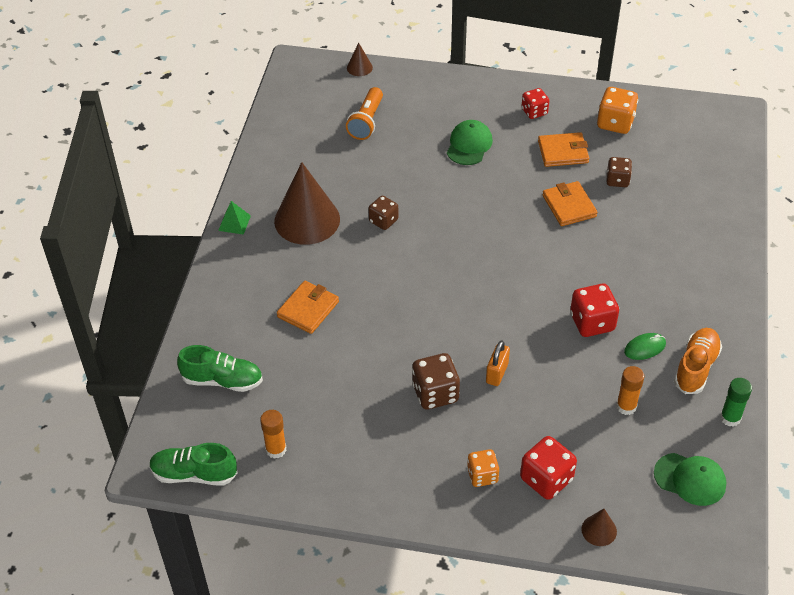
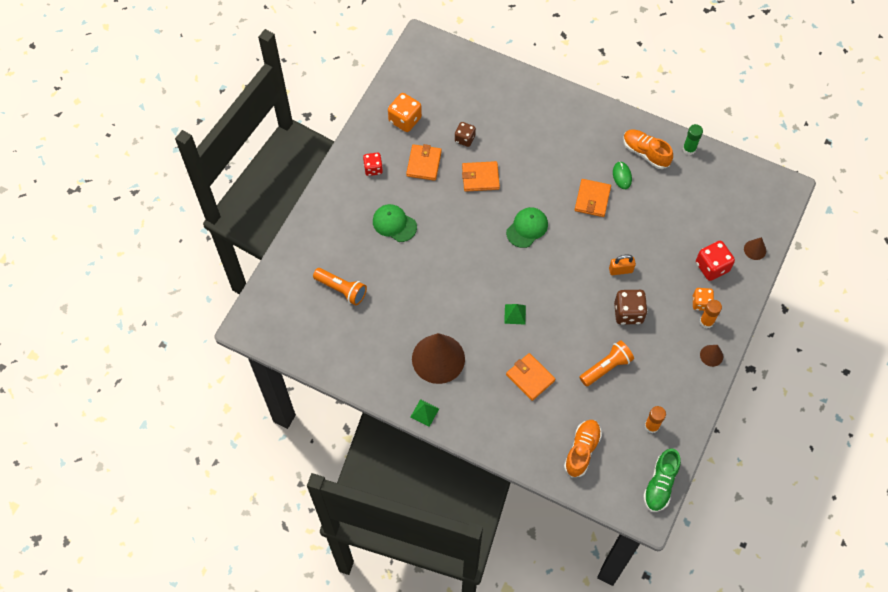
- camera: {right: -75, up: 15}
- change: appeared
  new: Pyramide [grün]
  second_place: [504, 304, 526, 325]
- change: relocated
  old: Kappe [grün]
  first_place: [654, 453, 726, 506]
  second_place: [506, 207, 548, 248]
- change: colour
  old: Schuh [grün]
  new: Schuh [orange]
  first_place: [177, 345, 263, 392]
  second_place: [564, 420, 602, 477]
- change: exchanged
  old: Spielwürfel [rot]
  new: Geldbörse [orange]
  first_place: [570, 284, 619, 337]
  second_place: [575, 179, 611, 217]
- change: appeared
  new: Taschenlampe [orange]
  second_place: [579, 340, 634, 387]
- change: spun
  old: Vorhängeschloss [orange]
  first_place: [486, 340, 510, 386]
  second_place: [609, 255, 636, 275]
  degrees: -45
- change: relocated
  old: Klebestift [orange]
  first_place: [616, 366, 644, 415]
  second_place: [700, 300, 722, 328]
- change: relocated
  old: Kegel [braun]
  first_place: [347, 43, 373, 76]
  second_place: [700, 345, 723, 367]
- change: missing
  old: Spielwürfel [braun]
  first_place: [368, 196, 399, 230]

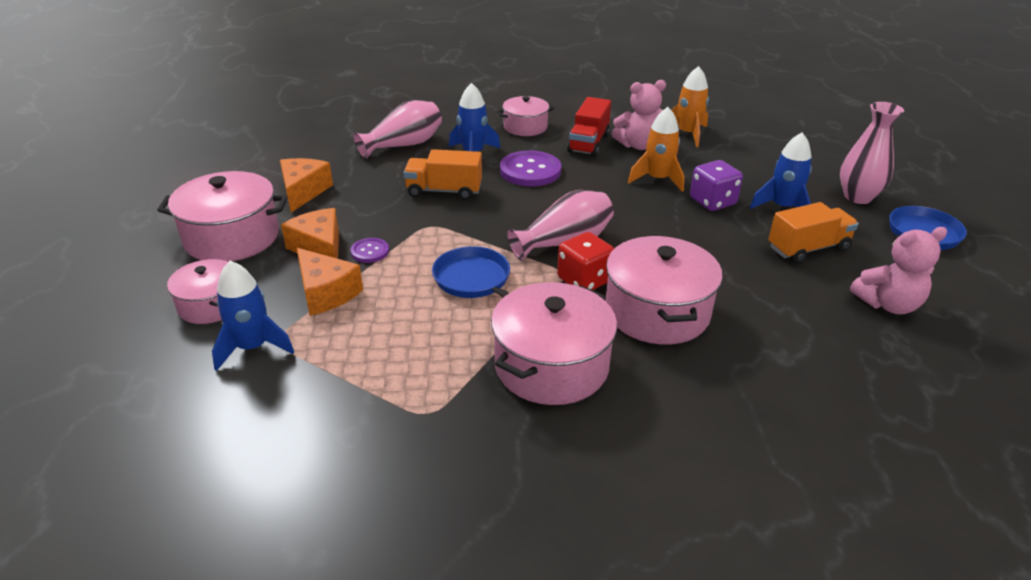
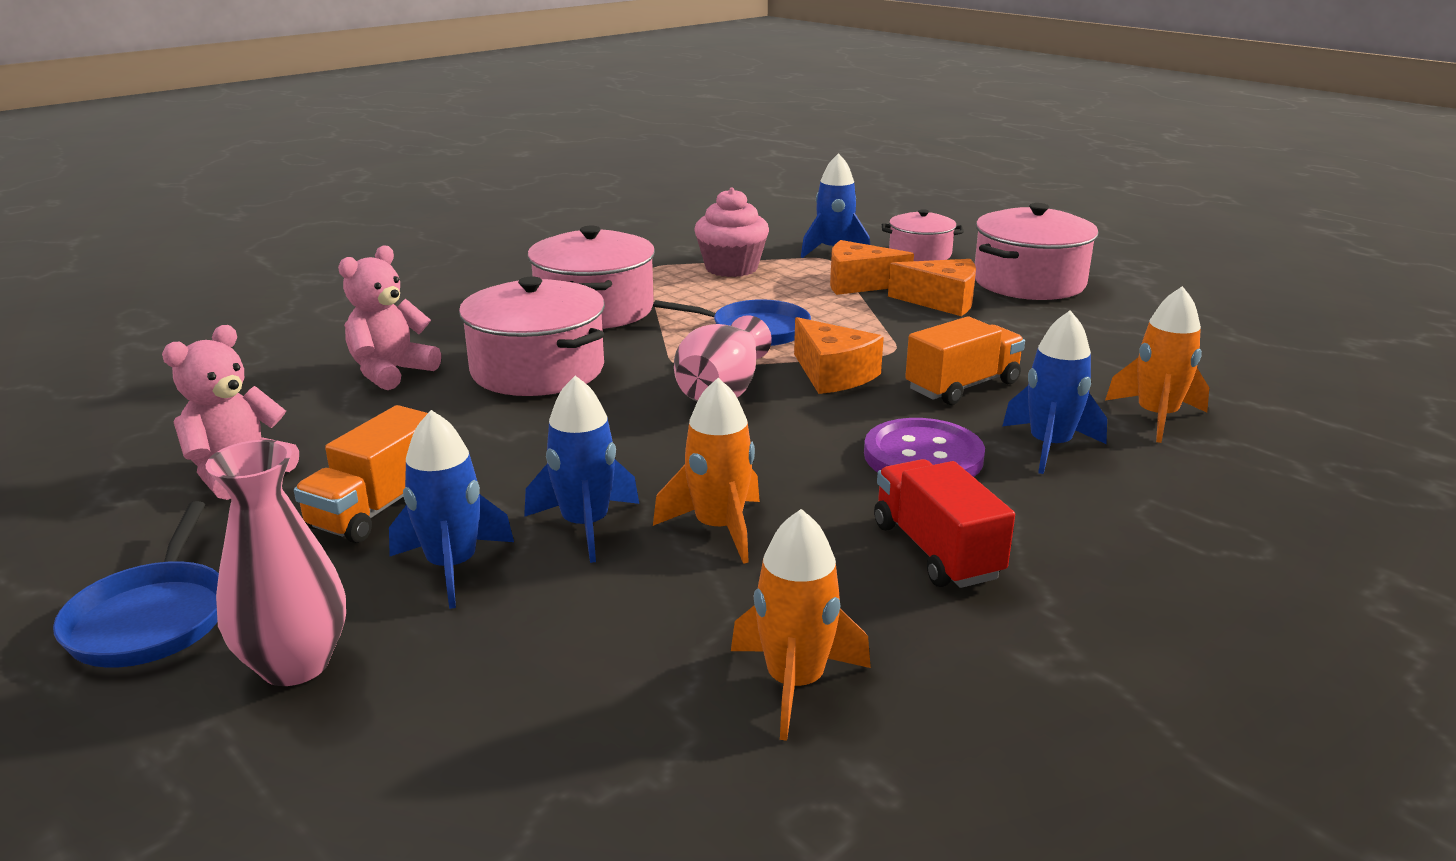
- camera: {right: 140, up: -10}
- change: relocated
  old: Teddybär [rosa]
  first_place: [612, 80, 666, 150]
  second_place: [338, 245, 441, 390]
- change: exchanged
  old: Spielwürfel [lila]
  new: Rakete [blau]
  first_place: [690, 160, 743, 211]
  second_place: [524, 376, 639, 563]
- change: appeared
  new: Muffin [rosa]
  second_place: [694, 188, 769, 277]
- change: relocated
  old: Käse [orange]
  first_place: [280, 158, 333, 212]
  second_place: [794, 317, 884, 394]
- change: exchanged
  old: Vase [rosa]
  new: Rakete [orange]
  first_place: [353, 100, 442, 159]
  second_place: [1105, 286, 1209, 443]
- change: missing
  old: Knopf [lila]
  first_place: [350, 238, 389, 263]
- change: missing
  old: Kochtopf [rosa]
  first_place: [497, 96, 554, 136]
- change: missing
  old: Spielwürfel [rot]
  first_place: [557, 232, 614, 290]

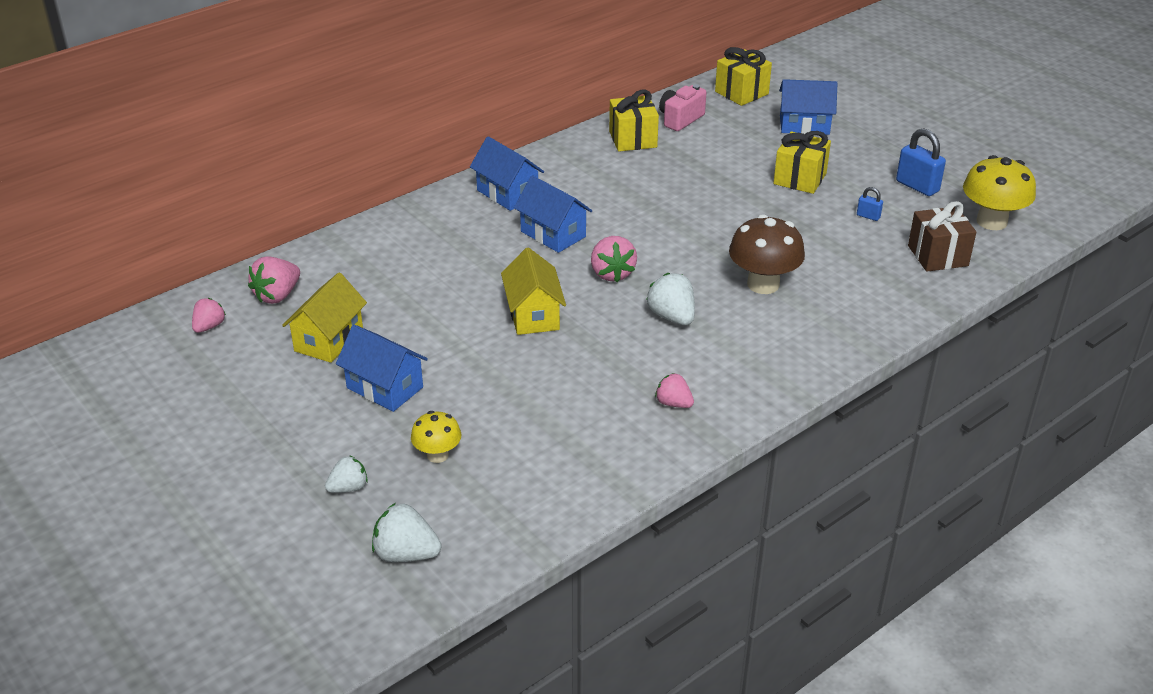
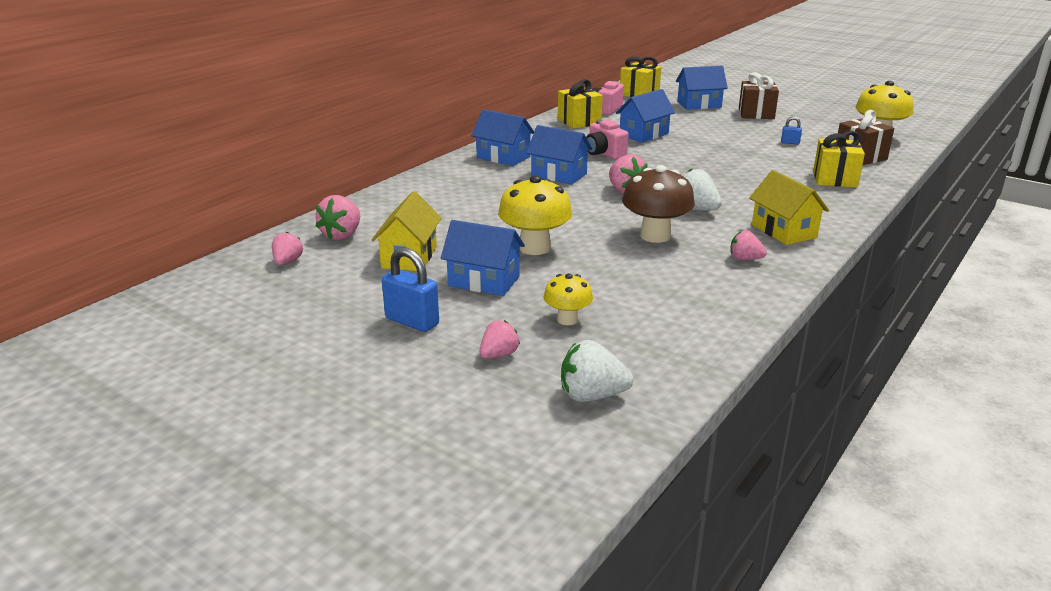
- camera: {right: -15, up: -10}
- change: relocated
  old: Vorhängeschloss [blau]
  first_place: [896, 128, 946, 196]
  second_place: [382, 247, 439, 332]
- change: colour
  old: Erdbeere [weiß]
  new: Erdbeere [rosa]
  first_place: [325, 455, 368, 493]
  second_place: [479, 320, 520, 359]
- change: appeared
  new: Pilz [gelb]
  second_place: [498, 175, 572, 255]
- change: appeared
  new: Kamera [rosa]
  second_place: [586, 120, 629, 159]
- change: appeared
  new: Haus [blau]
  second_place: [616, 89, 675, 143]
- change: relocated
  old: Pilz [braun]
  first_place: [729, 214, 805, 294]
  second_place: [622, 165, 695, 243]
- change: appeared
  new: Geschenk [braun]
  second_place: [739, 72, 779, 119]
- change: relocated
  old: Haus [gelb]
  first_place: [501, 247, 566, 335]
  second_place: [749, 170, 829, 245]
- change: relocated
  old: Geschenk [gelb]
  first_place: [773, 131, 831, 194]
  second_place: [813, 131, 865, 188]

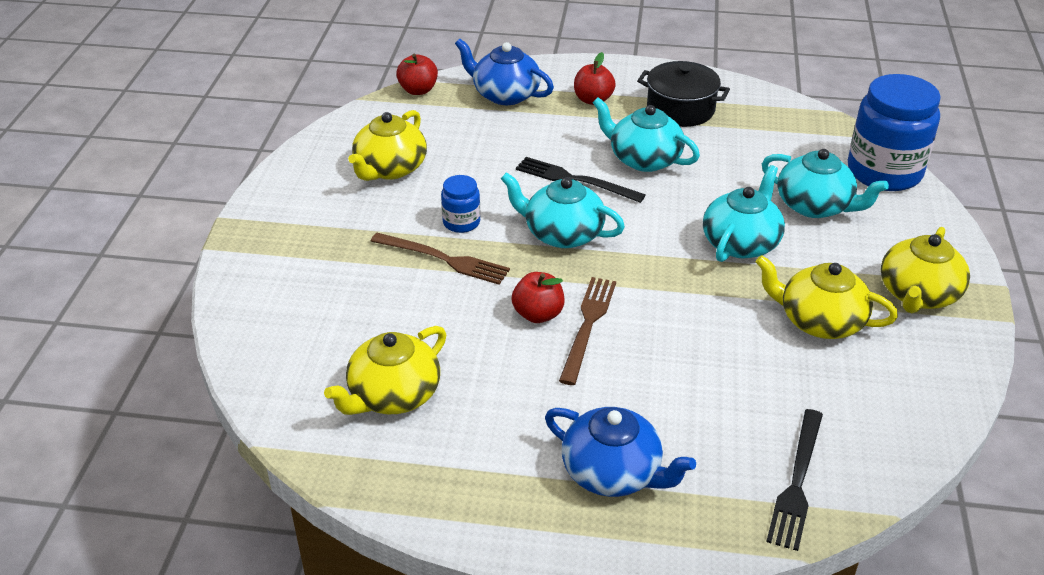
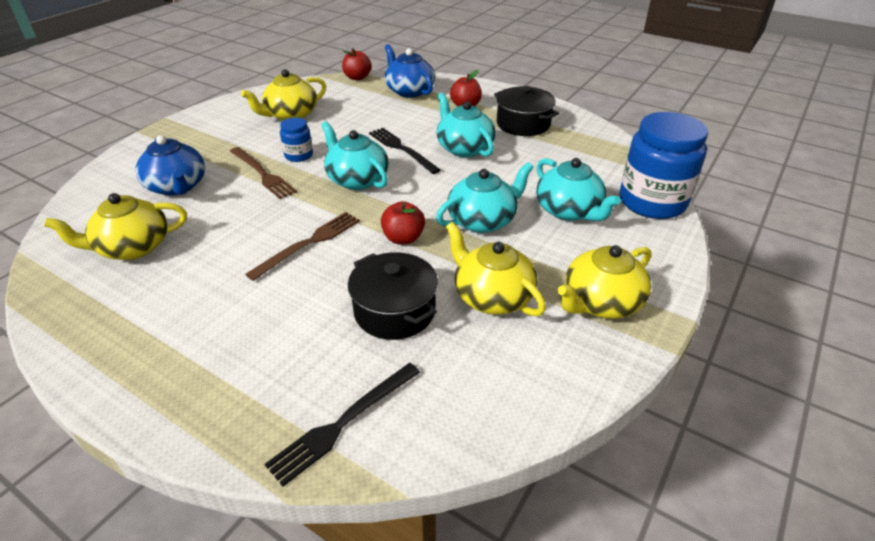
- camera: {right: 25, up: 0}
- change: relocated
  old: Teekanne [blau]
  first_place: [545, 407, 696, 497]
  second_place: [135, 135, 205, 196]
- change: appeared
  new: Kochtopf [schwarz]
  second_place: [348, 252, 438, 340]
- change: relocated
  old: Apfel [rot]
  first_place: [512, 272, 565, 323]
  second_place: [381, 201, 425, 245]

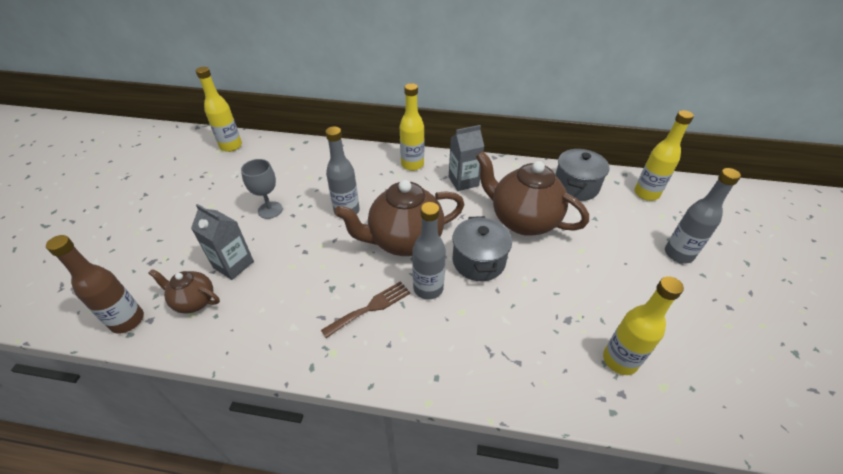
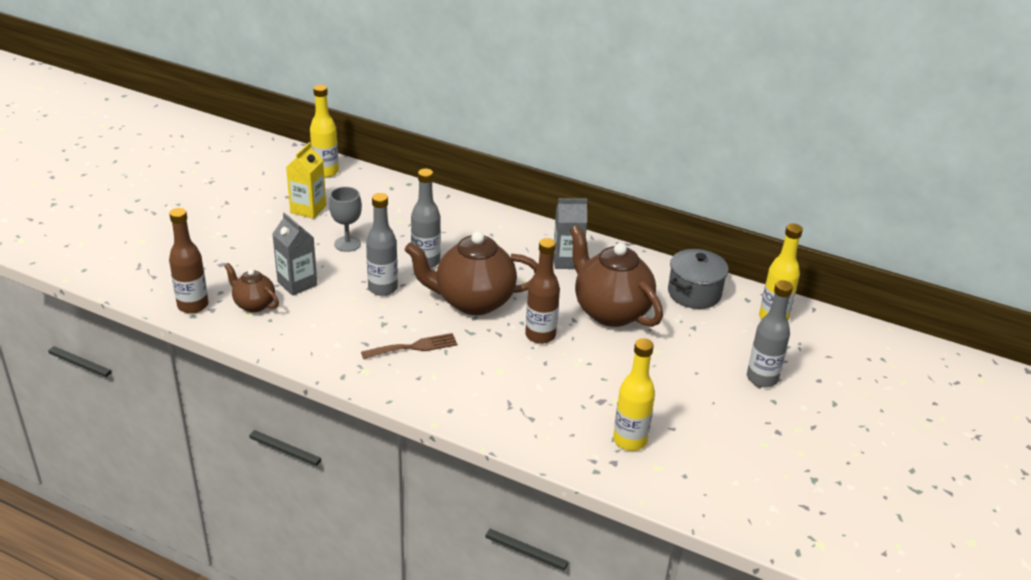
- camera: {right: 15, up: -10}
- change: appeared
  new: Getränkekarton [gelb]
  second_place: [286, 142, 326, 219]
- change: relocated
  old: Flasche [grau]
  first_place: [412, 202, 446, 300]
  second_place: [366, 193, 398, 296]
- change: exchanged
  old: Kochtopf [grau]
  new: Flasche [braun]
  first_place: [452, 216, 512, 281]
  second_place: [525, 238, 560, 344]
- change: missing
  old: Flasche [gelb]
  first_place: [400, 83, 424, 171]

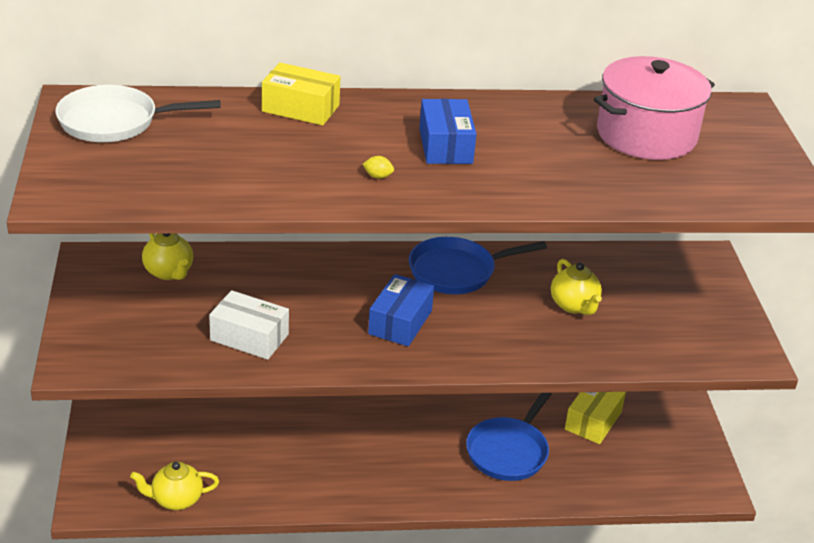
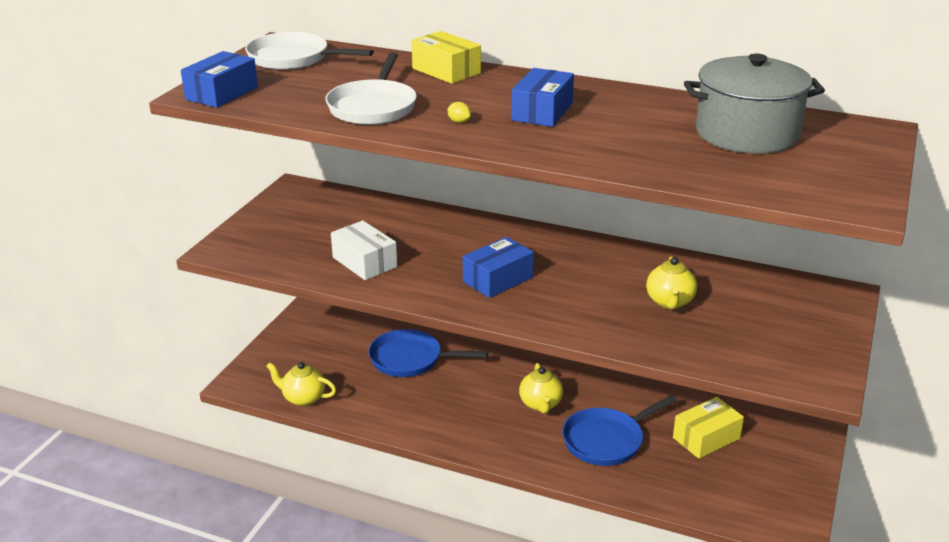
- camera: {right: 30, up: -5}
- change: appeared
  new: Schachtel [blau]
  second_place: [181, 51, 258, 108]
- change: appeared
  new: Pfanne [weiß]
  second_place: [325, 52, 417, 125]
- change: relocated
  old: Pfanne [blau]
  first_place: [409, 237, 547, 294]
  second_place: [368, 329, 488, 377]
- change: relocated
  old: Teekanne [gelb]
  first_place: [142, 234, 193, 280]
  second_place: [519, 363, 563, 413]
- change: colour
  old: Kochtopf [rosa]
  new: Kochtopf [grau]
  first_place: [594, 56, 715, 160]
  second_place: [684, 54, 825, 154]

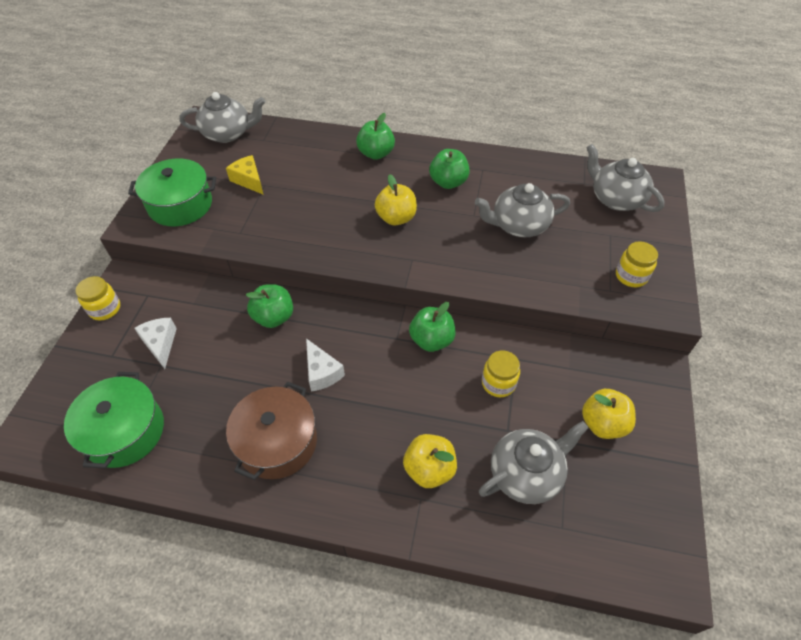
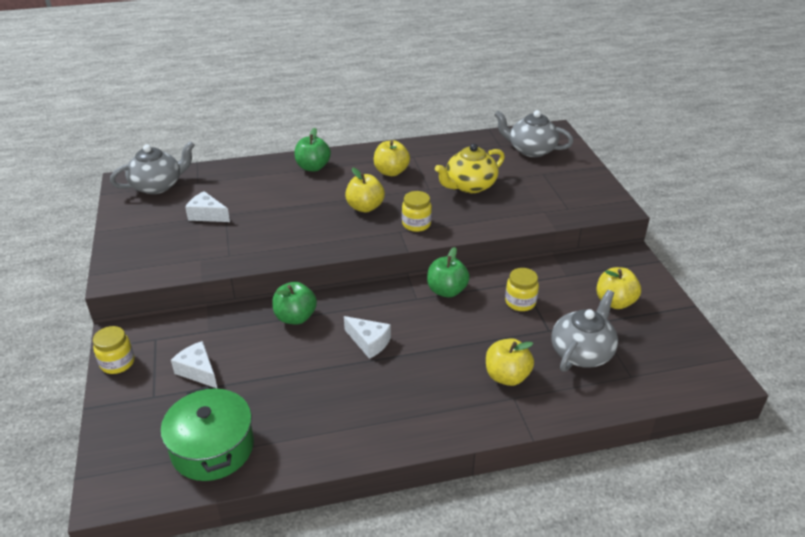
- camera: {right: -25, up: -15}
- change: colour
  old: Käse [gelb]
  new: Käse [weiß]
  first_place: [226, 155, 264, 195]
  second_place: [185, 191, 230, 222]
- change: colour
  old: Apfel [grün]
  new: Apfel [gelb]
  first_place: [429, 149, 470, 189]
  second_place: [374, 140, 410, 176]
- change: relocated
  old: Einmachglas [gelb]
  first_place: [616, 241, 658, 287]
  second_place: [402, 191, 432, 232]
- change: colour
  old: Teekanne [grau]
  new: Teekanne [gelb]
  first_place: [475, 183, 570, 237]
  second_place: [435, 144, 505, 193]
- change: missing
  old: Kochtopf [grün]
  first_place: [128, 159, 216, 226]
- change: missing
  old: Kochtopf [braun]
  first_place: [226, 382, 317, 480]

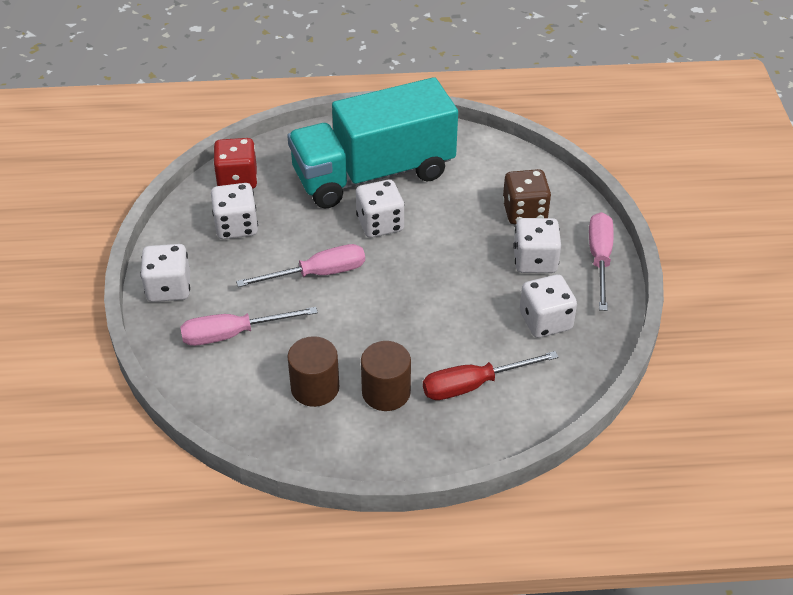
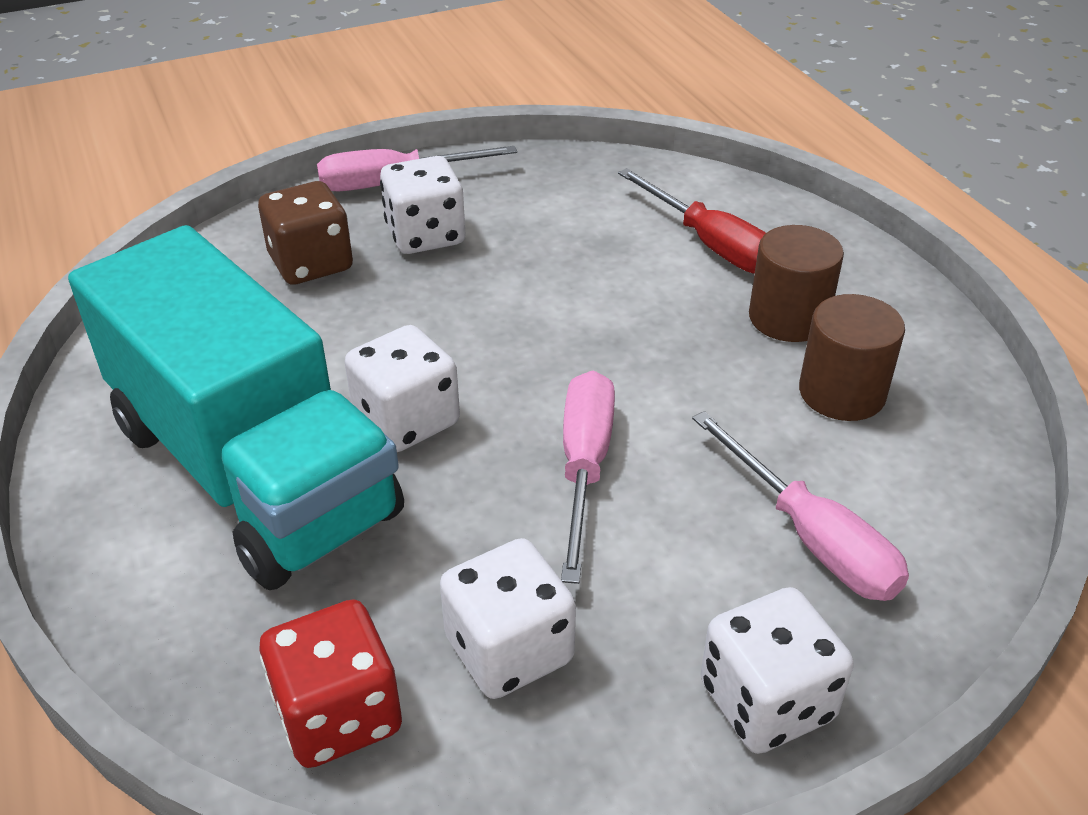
- camera: {right: -110, up: -5}
- change: spun
  old: Schraubenzieher [rosa]
  first_place: [236, 244, 365, 287]
  second_place: [561, 371, 615, 584]
  degrees: 45
- change: missing
  old: Spielwürfel [weiß]
  first_place: [520, 274, 577, 338]

